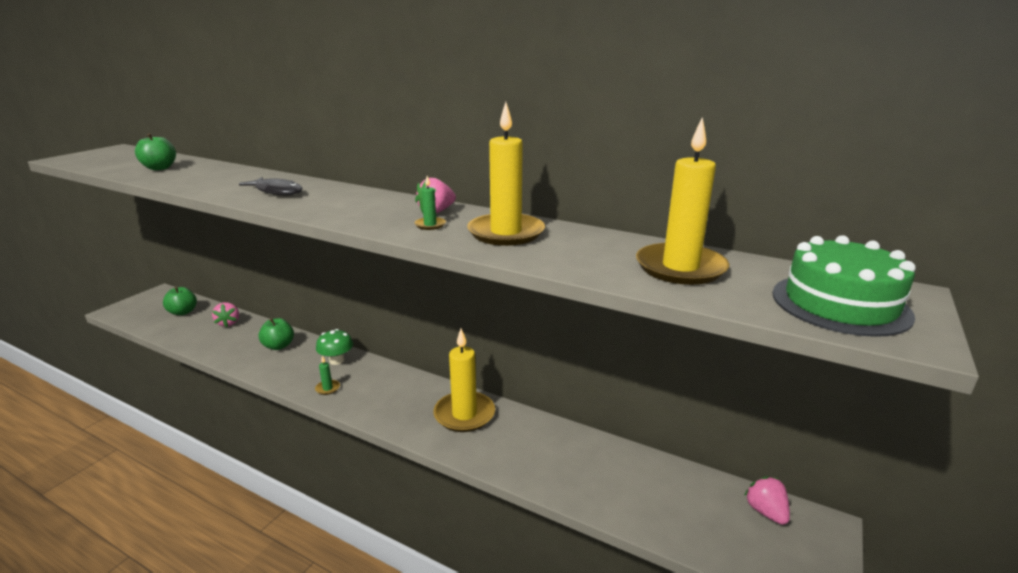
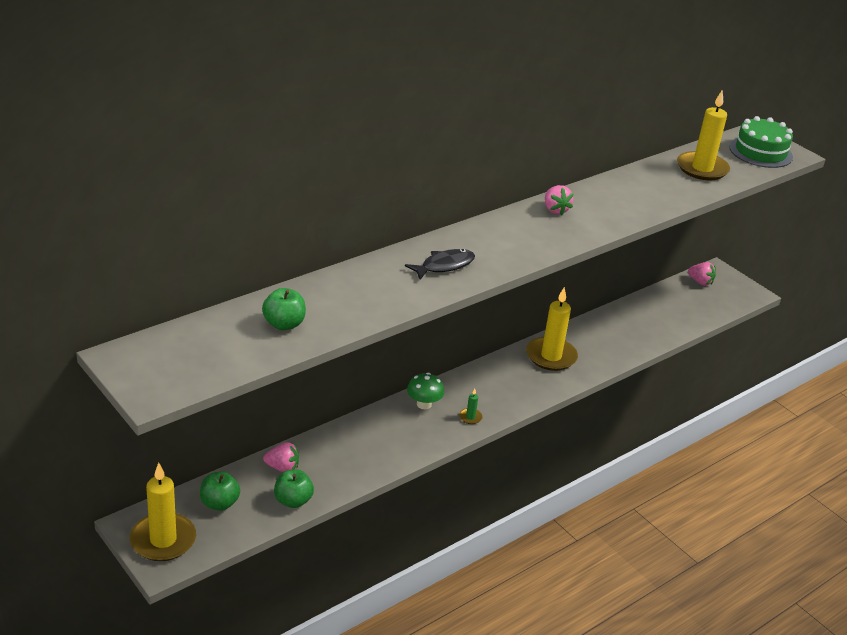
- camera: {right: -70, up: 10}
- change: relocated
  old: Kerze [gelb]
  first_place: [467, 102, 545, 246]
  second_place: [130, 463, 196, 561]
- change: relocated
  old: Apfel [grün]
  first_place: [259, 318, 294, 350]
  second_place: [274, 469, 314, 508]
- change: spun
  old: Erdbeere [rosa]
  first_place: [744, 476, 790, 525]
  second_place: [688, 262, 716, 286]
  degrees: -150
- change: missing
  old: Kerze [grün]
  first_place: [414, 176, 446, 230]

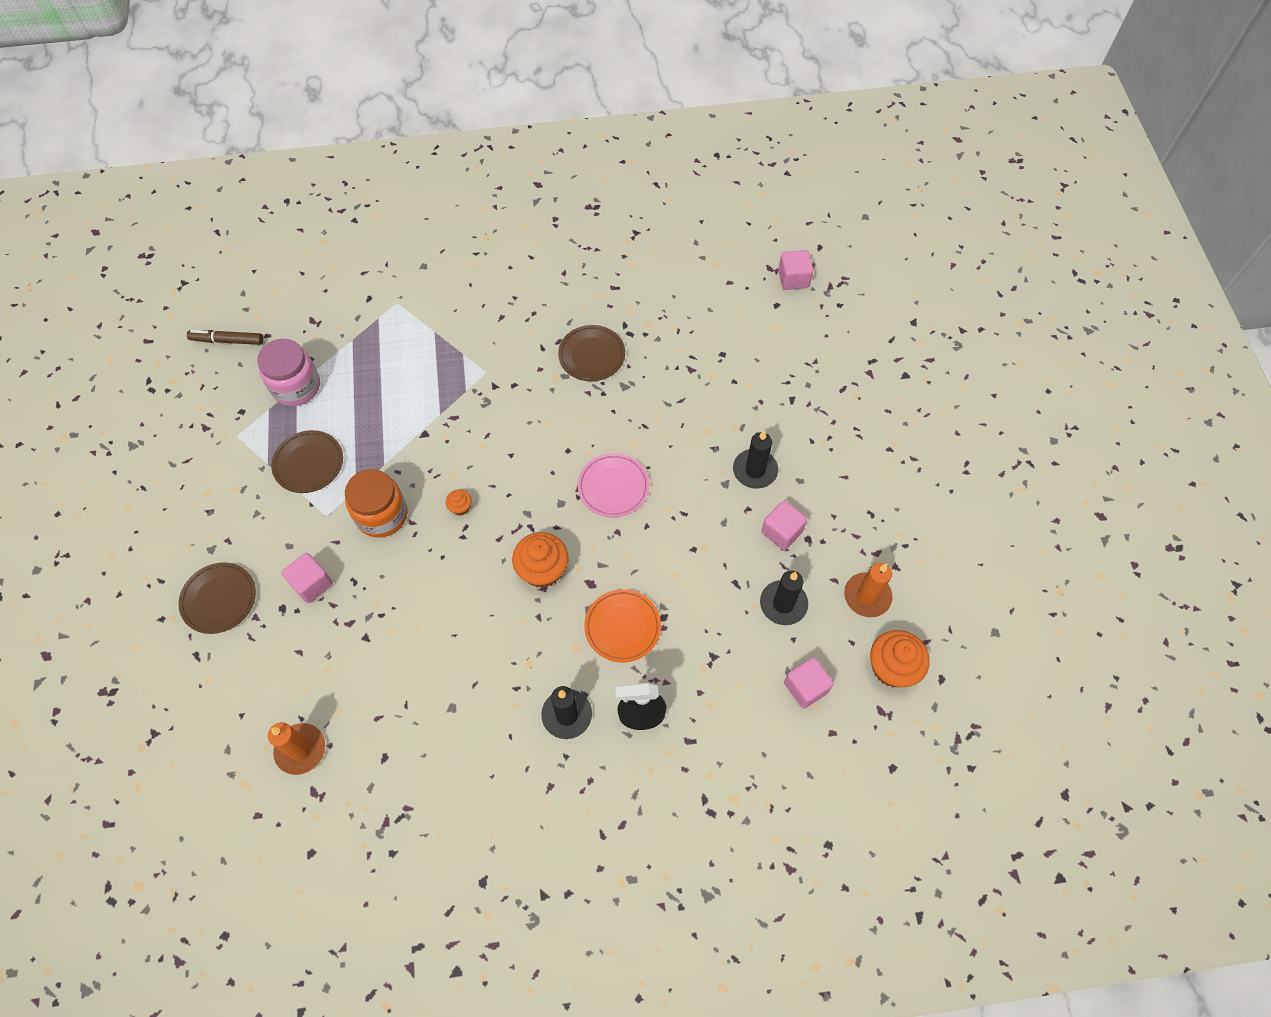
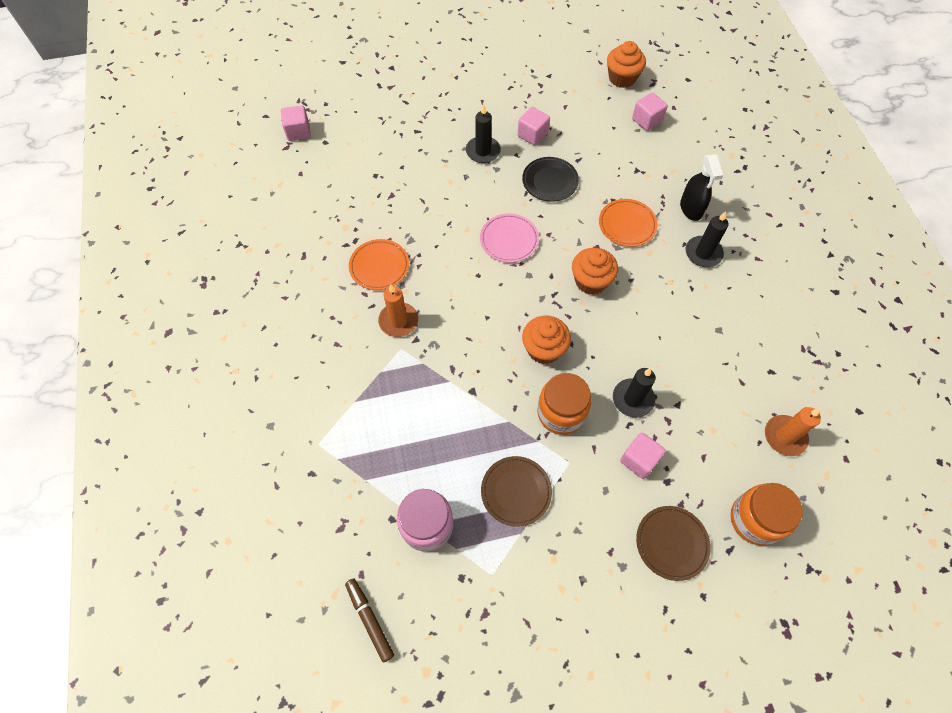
- camera: {right: -95, up: 0}
- change: spun
  old: Filzstift [braun]
  first_place: [187, 330, 263, 345]
  second_place: [345, 578, 394, 663]
  degrees: 150
- change: colour
  old: Teller [braun]
  new: Teller [orange]
  first_place: [558, 325, 625, 381]
  second_place: [349, 239, 409, 290]
- change: relocated
  old: Kerze [orange]
  first_place: [844, 563, 893, 617]
  second_place: [378, 284, 418, 337]
- change: appeared
  new: Teller [schwarz]
  second_place: [522, 157, 579, 202]
- change: size
  old: Muffin [orange]
  first_place: [446, 489, 472, 516]
  second_place: [522, 316, 571, 364]
  factor: 2.07
- change: relocated
  old: Kerze [schwarz]
  first_place: [760, 571, 808, 625]
  second_place: [613, 368, 656, 418]
- change: appeared
  new: Einmachglas [orange]
  second_place: [731, 483, 803, 546]

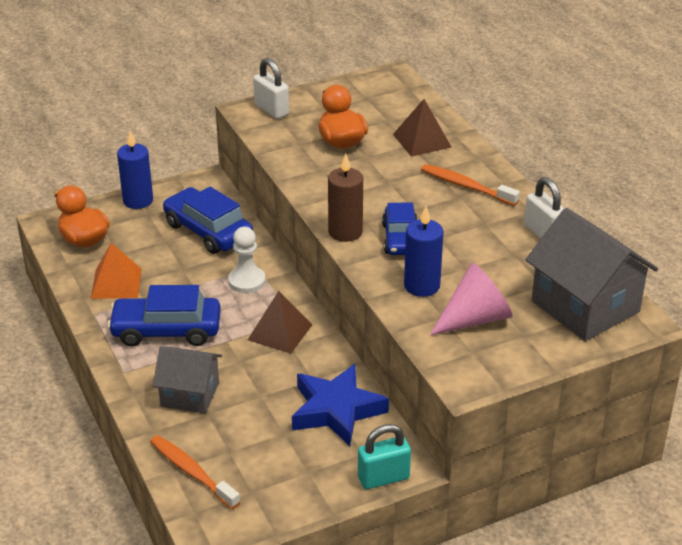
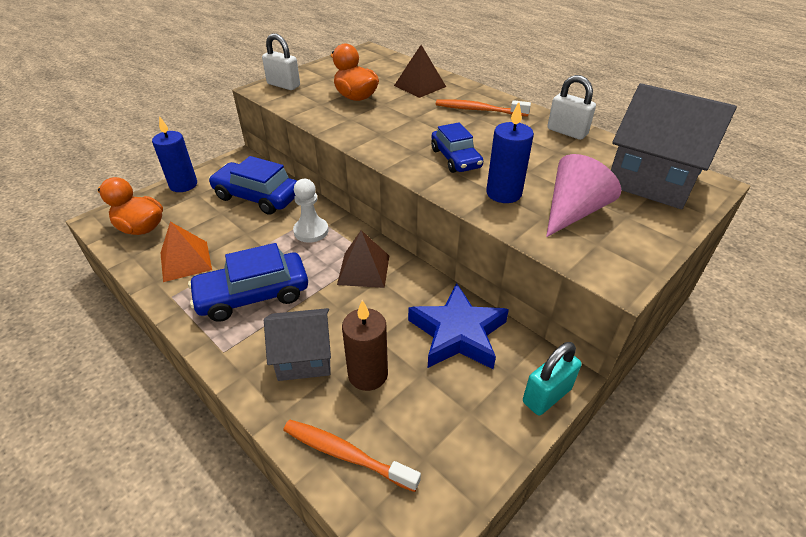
- camera: {right: -20, up: 5}
- change: relocated
  old: Kerze [braun]
  first_place: [328, 154, 363, 242]
  second_place: [342, 300, 388, 391]

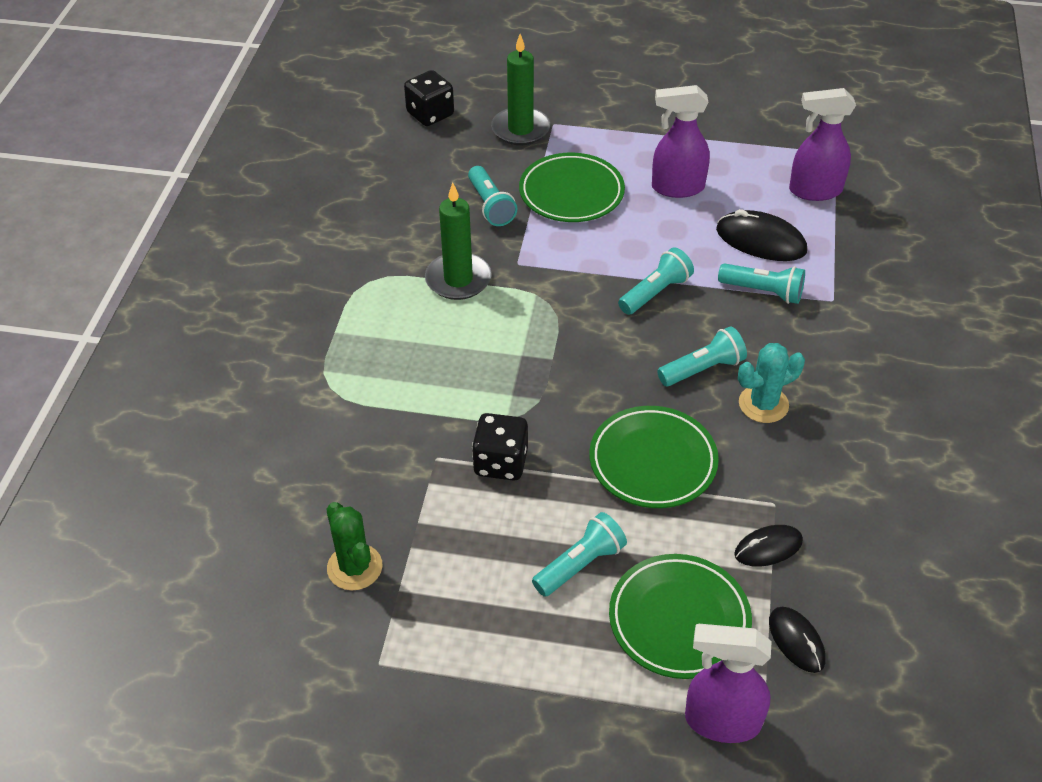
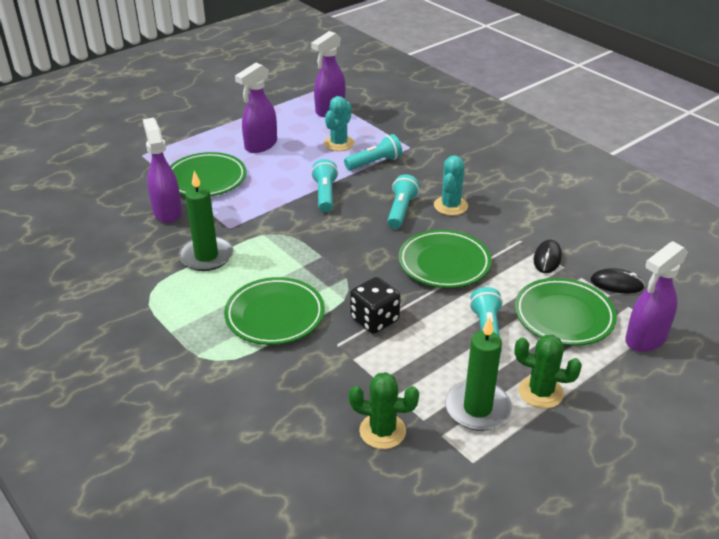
- camera: {right: -50, up: -10}
- change: exchanged
  old: Taschenlampe [türkis]
  new: Sprühflasche [lila]
  first_place: [468, 166, 517, 226]
  second_place: [143, 118, 182, 223]
- change: appeared
  new: Teller [grün]
  second_place: [224, 277, 325, 345]
- change: exchanged
  old: Computermaus [schwarz]
  new: Kaktus [türkis]
  first_place: [716, 209, 807, 261]
  second_place: [324, 96, 355, 151]
- change: relocated
  old: Kerze [grün]
  first_place: [491, 34, 550, 145]
  second_place: [445, 317, 512, 431]
- change: appeared
  new: Kaktus [grün]
  second_place: [515, 335, 582, 409]
- change: missing
  old: Spielwürfel [schwarz]
  first_place: [404, 70, 454, 126]

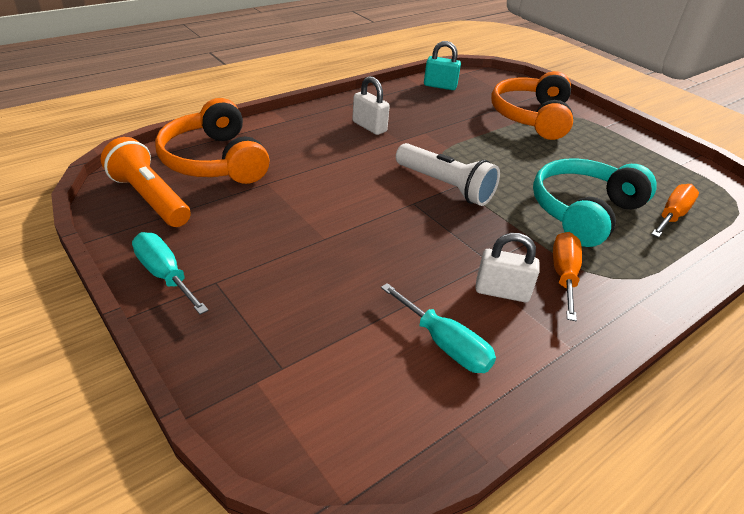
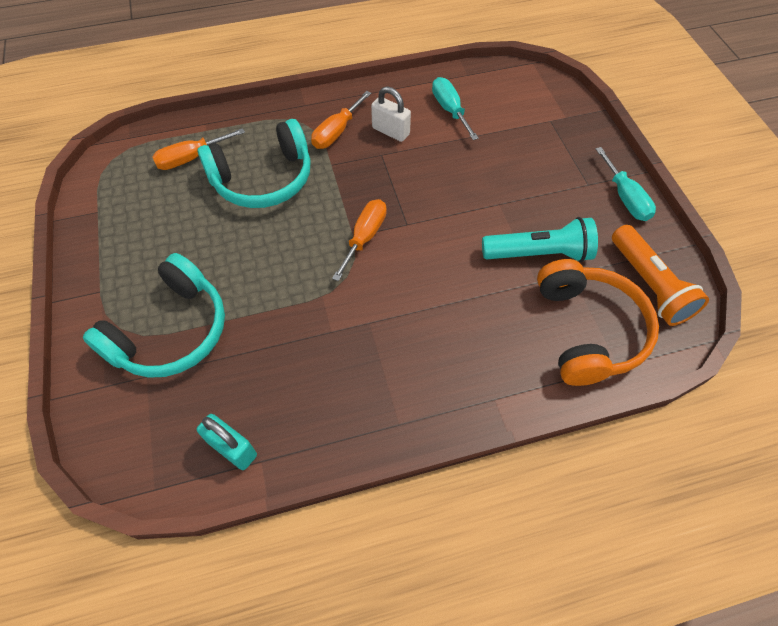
- camera: {right: -155, up: 20}
- change: colour
  old: Kopfhörer [orange]
  new: Kopfhörer [türkis]
  first_place: [491, 71, 573, 140]
  second_place: [83, 253, 225, 378]
- change: exchanged
  old: Taschenlampe [weiß]
  new: Schraubenzieher [orange]
  first_place: [396, 143, 500, 206]
  second_place: [332, 199, 387, 281]
- change: appeared
  new: Taschenlampe [türkis]
  second_place: [482, 217, 598, 262]
- change: missing
  old: Vorhängeschloss [weiß]
  first_place: [352, 76, 390, 135]

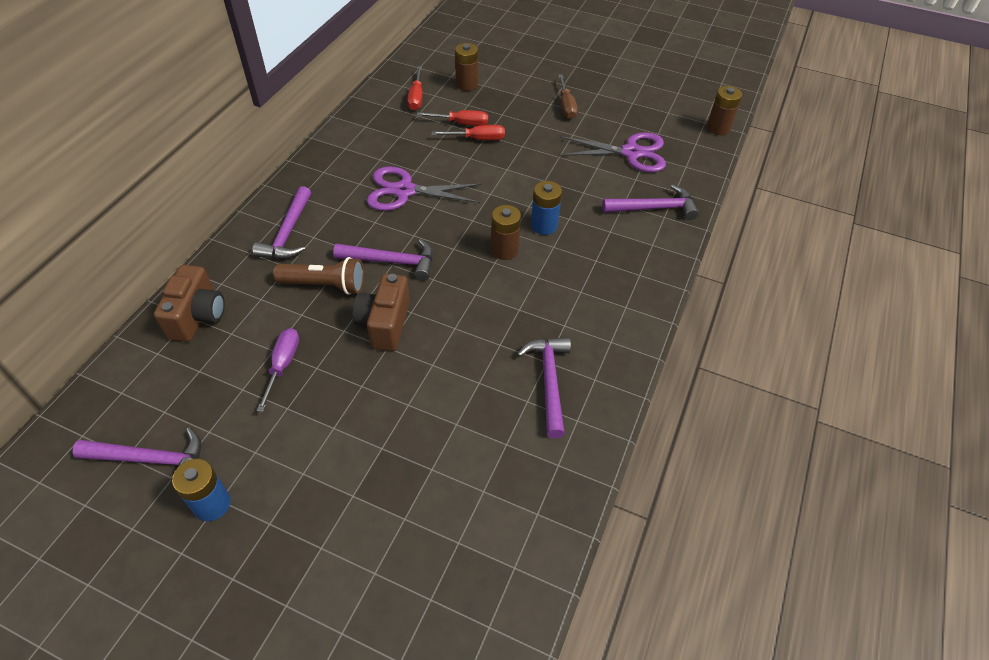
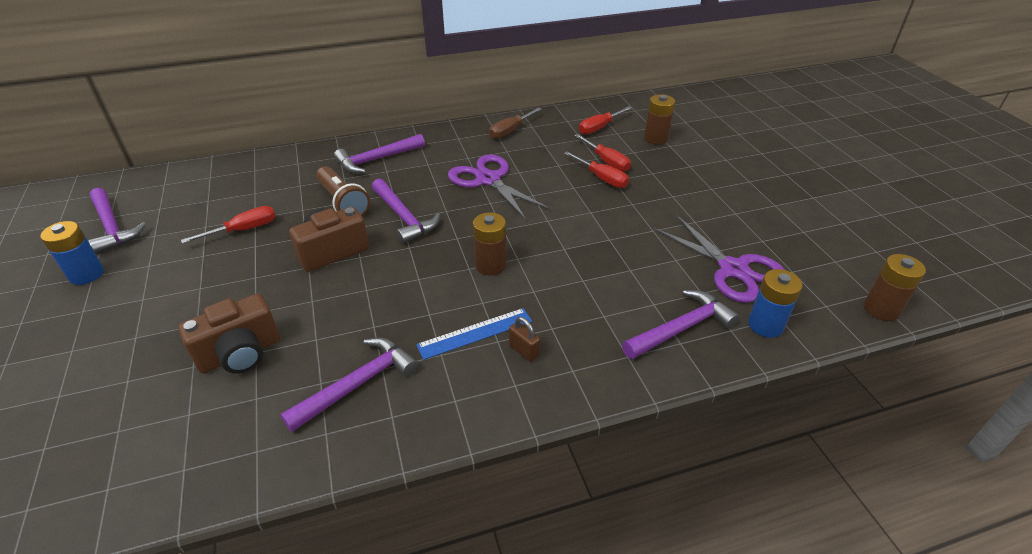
- camera: {right: 50, up: -10}
- change: relocated
  old: Kamera [braun]
  first_place: [154, 265, 225, 342]
  second_place: [178, 293, 280, 373]
- change: colour
  old: Schraubenzieher [lila]
  new: Schraubenzieher [rot]
  first_place: [257, 328, 299, 412]
  second_place: [181, 206, 276, 244]
- change: appeared
  new: Lineal [blau]
  second_place: [416, 308, 532, 360]
- change: relocated
  old: Schraubenzieher [braun]
  first_place: [558, 75, 578, 119]
  second_place: [489, 108, 542, 139]
- change: appeared
  new: Vorhängeschloss [braun]
  second_place: [509, 317, 540, 362]
- change: spun
  old: Hammer [lila]
  first_place: [602, 185, 699, 220]
  second_place: [622, 290, 739, 359]
  degrees: -75
- change: relocated
  old: Batterie [blau]
  first_place: [531, 181, 562, 235]
  second_place: [748, 269, 802, 338]

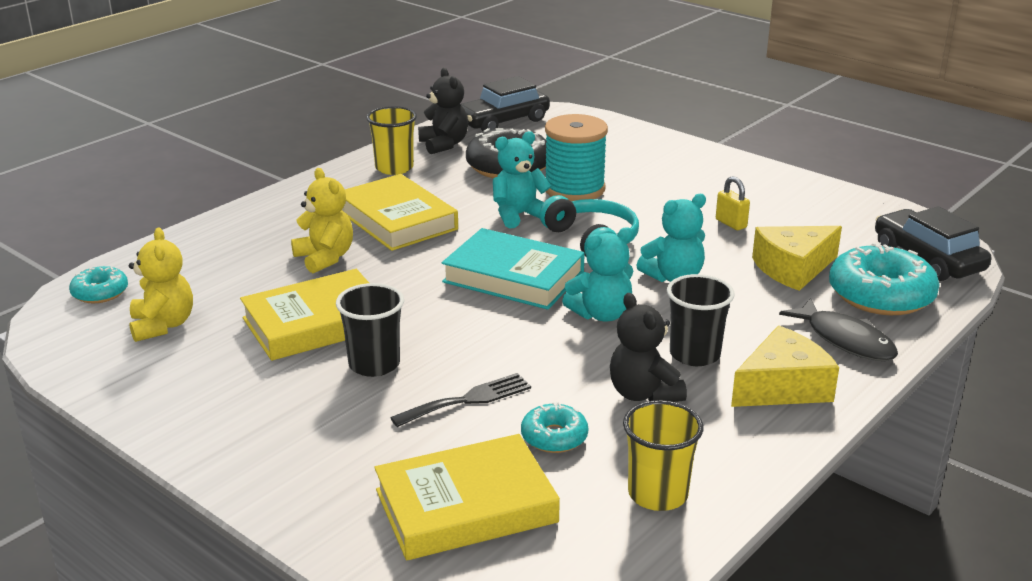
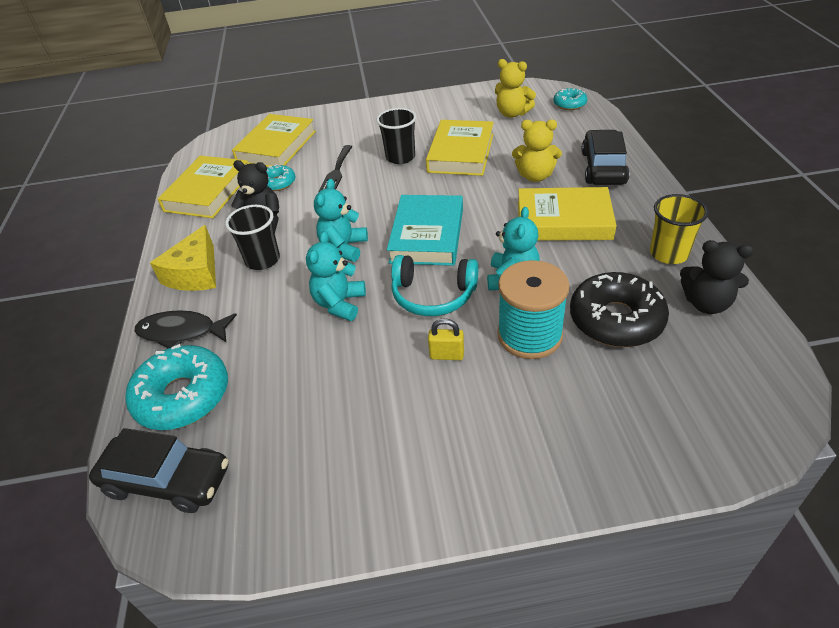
- camera: {right: 135, up: 15}
- change: exchanged
  old: Becher [gelb]
  new: Buch [gelb]
  first_place: [623, 400, 704, 511]
  second_place: [158, 156, 248, 218]
- change: spun
  old: Buch [türkis]
  first_place: [442, 228, 585, 310]
  second_place: [387, 195, 463, 266]
  degrees: -60
- change: relocated
  old: Vorhängeschloss [gelb]
  first_place: [716, 176, 750, 230]
  second_place: [428, 318, 464, 360]
- change: relocated
  old: Auto [schwarz]
  first_place: [460, 76, 550, 132]
  second_place: [582, 130, 630, 185]
- change: missing
  old: Käse [gelb]
  first_place: [752, 226, 842, 291]

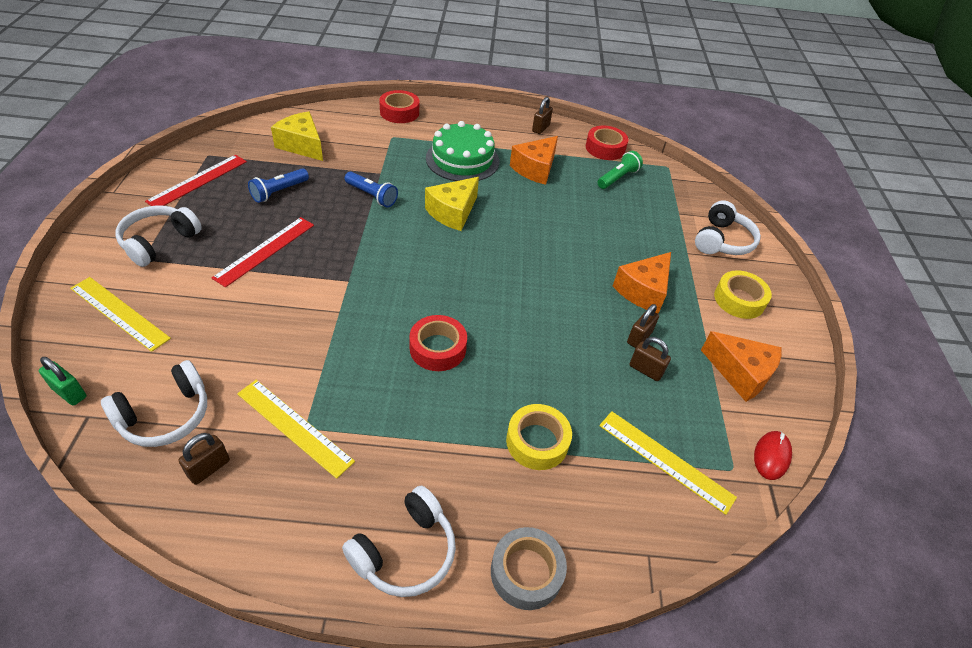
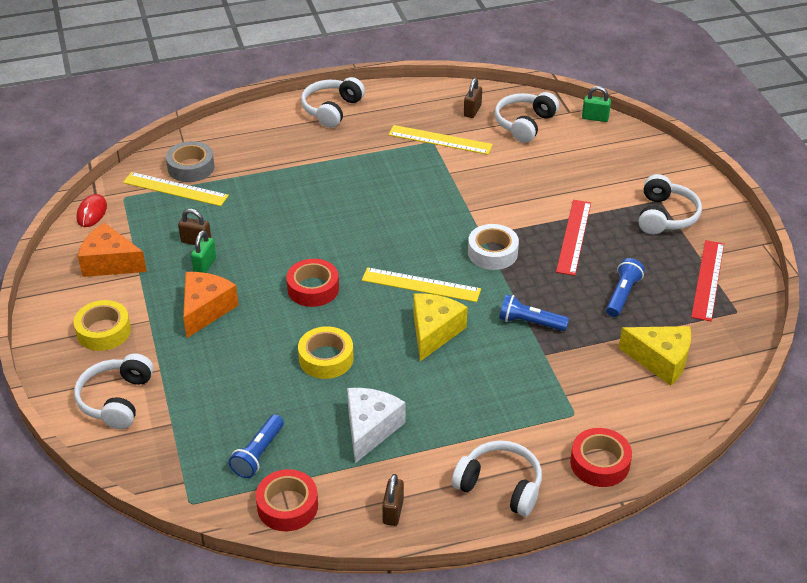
- camera: {right: 165, up: -5}
- change: relocated
  old: Klebeband [grau]
  first_place: [491, 527, 567, 610]
  second_place: [166, 141, 214, 182]
- change: colour
  old: Vorhängeschloss [braun]
  new: Vorhängeschloss [grün]
  first_place: [627, 304, 659, 348]
  second_place: [191, 230, 216, 273]
- change: colour
  old: Taschenlampe [grün]
  new: Taschenlampe [blau]
  first_place: [597, 151, 643, 189]
  second_place: [229, 414, 284, 478]
- change: relocated
  old: Klebeband [rot]
  first_place: [409, 315, 467, 371]
  second_place: [286, 259, 339, 307]
- change: relocated
  old: Klebeband [gelb]
  first_place: [506, 404, 572, 470]
  second_place: [298, 326, 354, 379]
- change: colour
  old: Käse [orange]
  new: Käse [weiß]
  first_place: [510, 136, 558, 185]
  second_place: [347, 388, 405, 463]
- change: relocated
  old: Lineal [gelb]
  first_place: [70, 277, 171, 352]
  second_place: [362, 267, 481, 302]
- change: appeared
  new: Kopfhörer [weiß]
  second_place: [452, 440, 542, 516]
- change: appeared
  new: Klebeband [weiß]
  second_place: [468, 224, 519, 270]
- change: missing
  old: Kuchen [grün]
  first_place: [426, 121, 499, 181]

